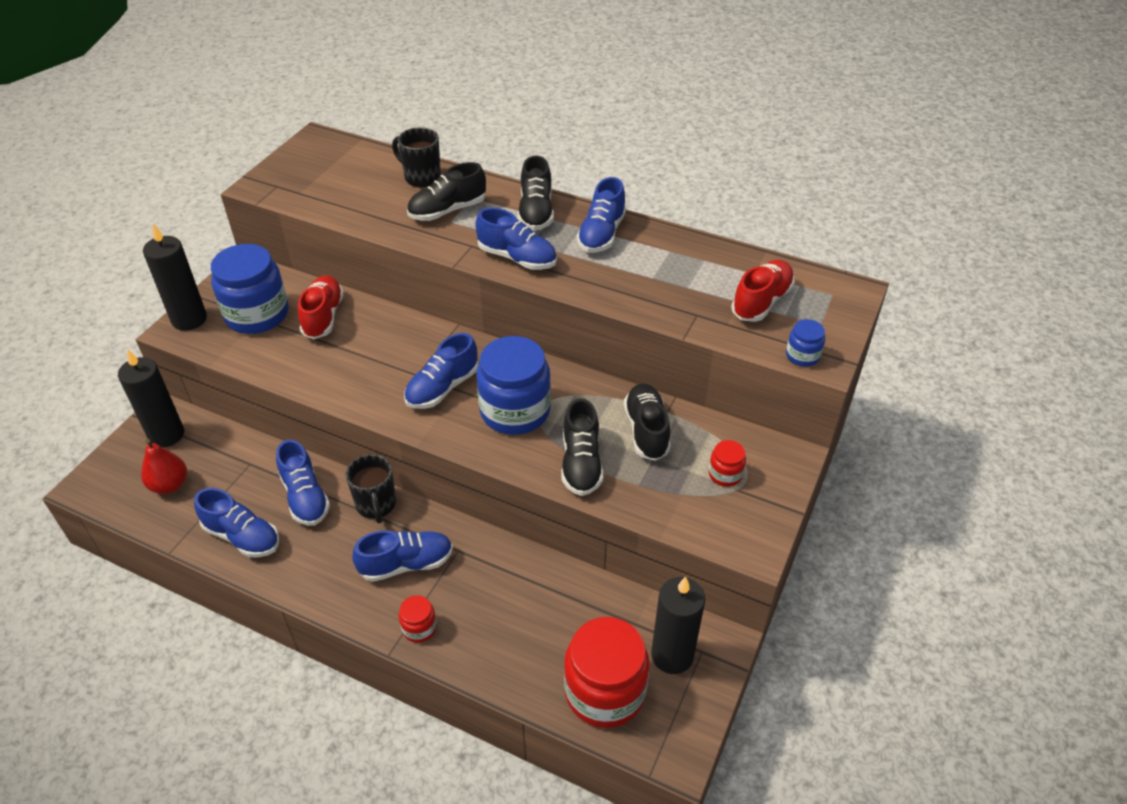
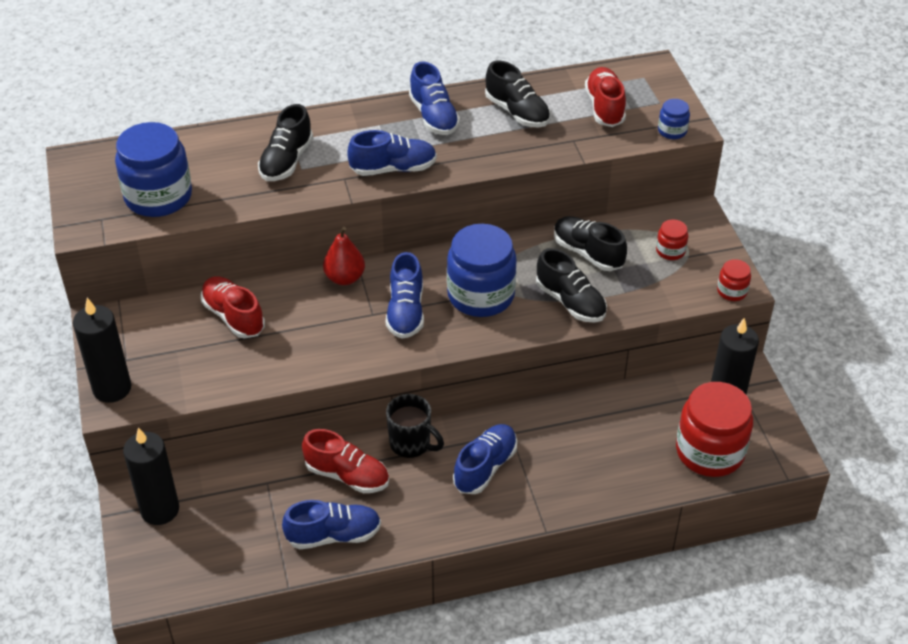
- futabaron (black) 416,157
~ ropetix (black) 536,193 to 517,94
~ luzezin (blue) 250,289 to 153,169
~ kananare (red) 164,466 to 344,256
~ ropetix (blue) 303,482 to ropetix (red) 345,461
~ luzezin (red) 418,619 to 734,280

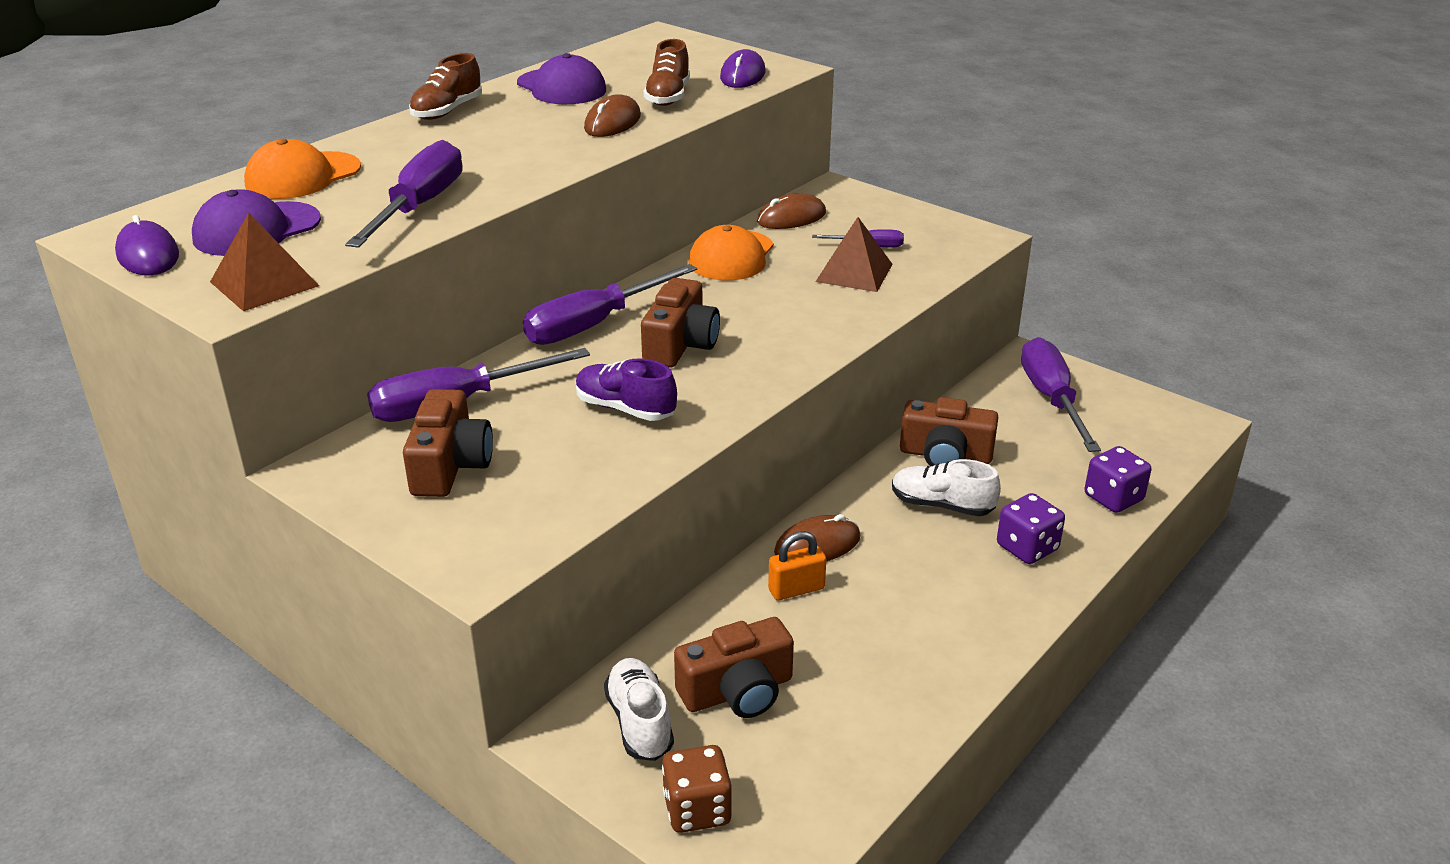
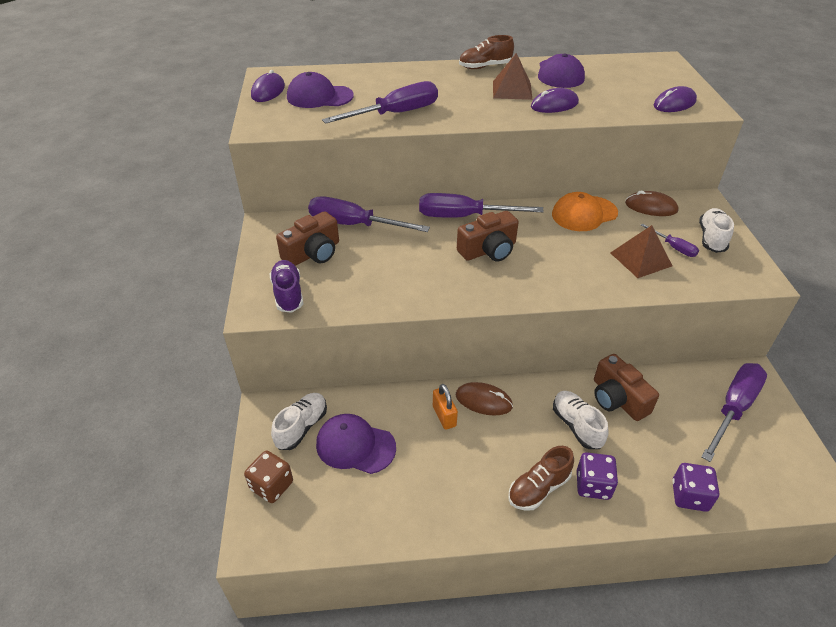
~ ropetix (brown) 667,72 to 541,478
~ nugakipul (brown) 612,115 to nugakipul (purple) 555,100
- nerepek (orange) 302,168
~ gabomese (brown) 264,261 to 513,76
~ ropetix (purple) 626,389 to 286,286
~ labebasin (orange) 797,565 = 445,407 45 degrees clockwise
~ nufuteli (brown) 734,667 to nerepek (purple) 356,444
+ ropetix (white) 716,230

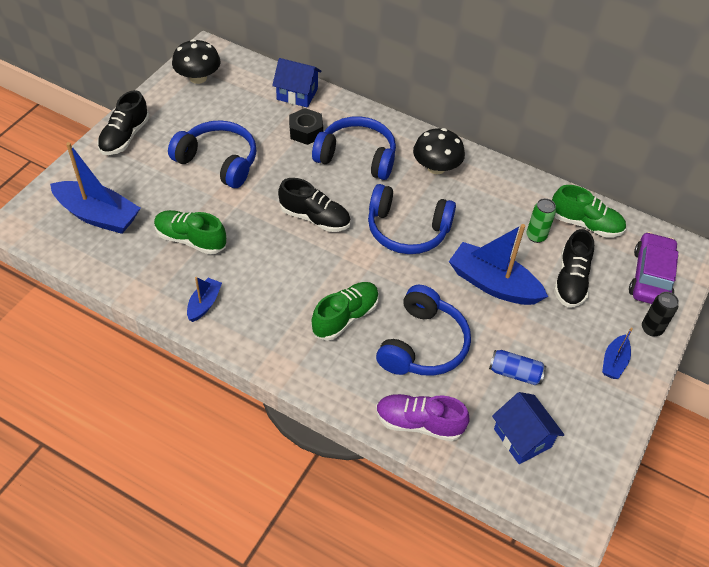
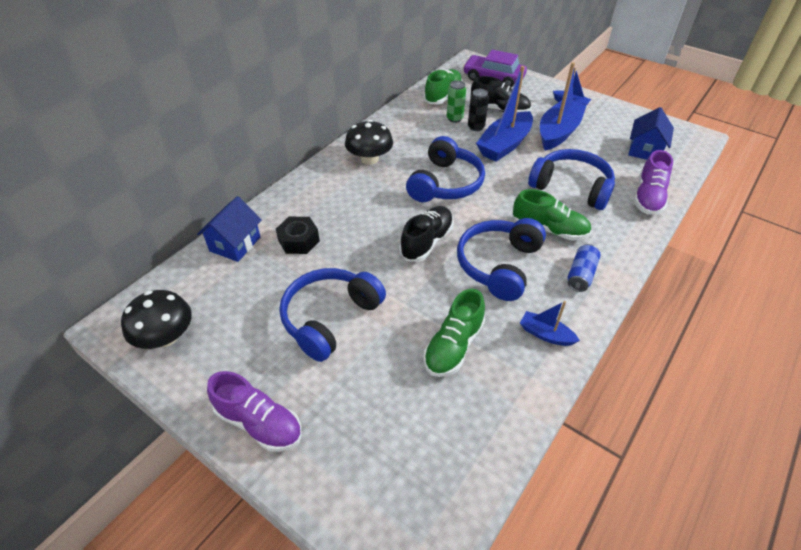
~ ropetix (black) 123,122 to ropetix (purple) 254,411
~ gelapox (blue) 354,148 to 501,259
~ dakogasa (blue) 95,188 to 563,106
~ ropetix (green) 345,311 = 552,214 150 degrees clockwise
~ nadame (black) 660,314 to 478,110
~ nadame (blue) 517,367 to 584,268
~ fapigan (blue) 528,428 = 651,133 45 degrees counterclockwise

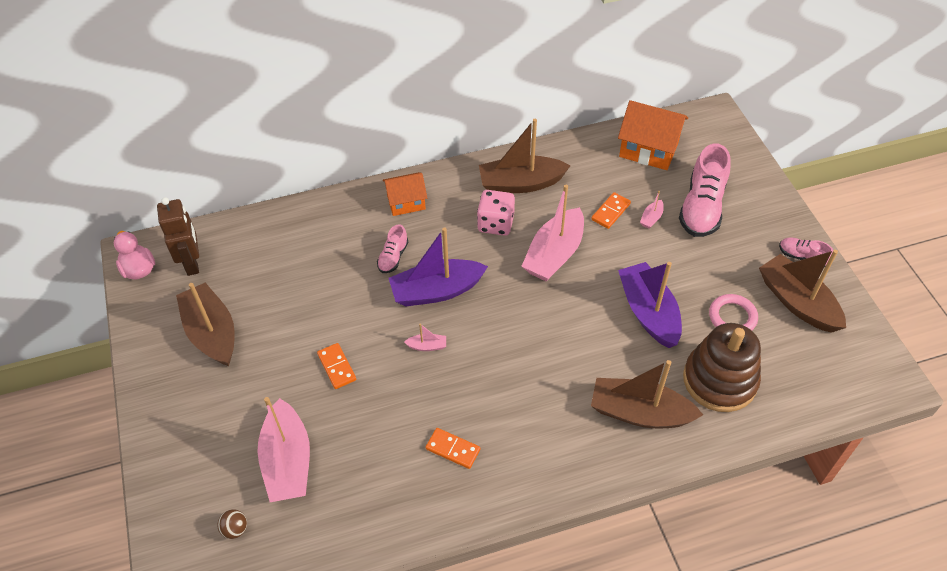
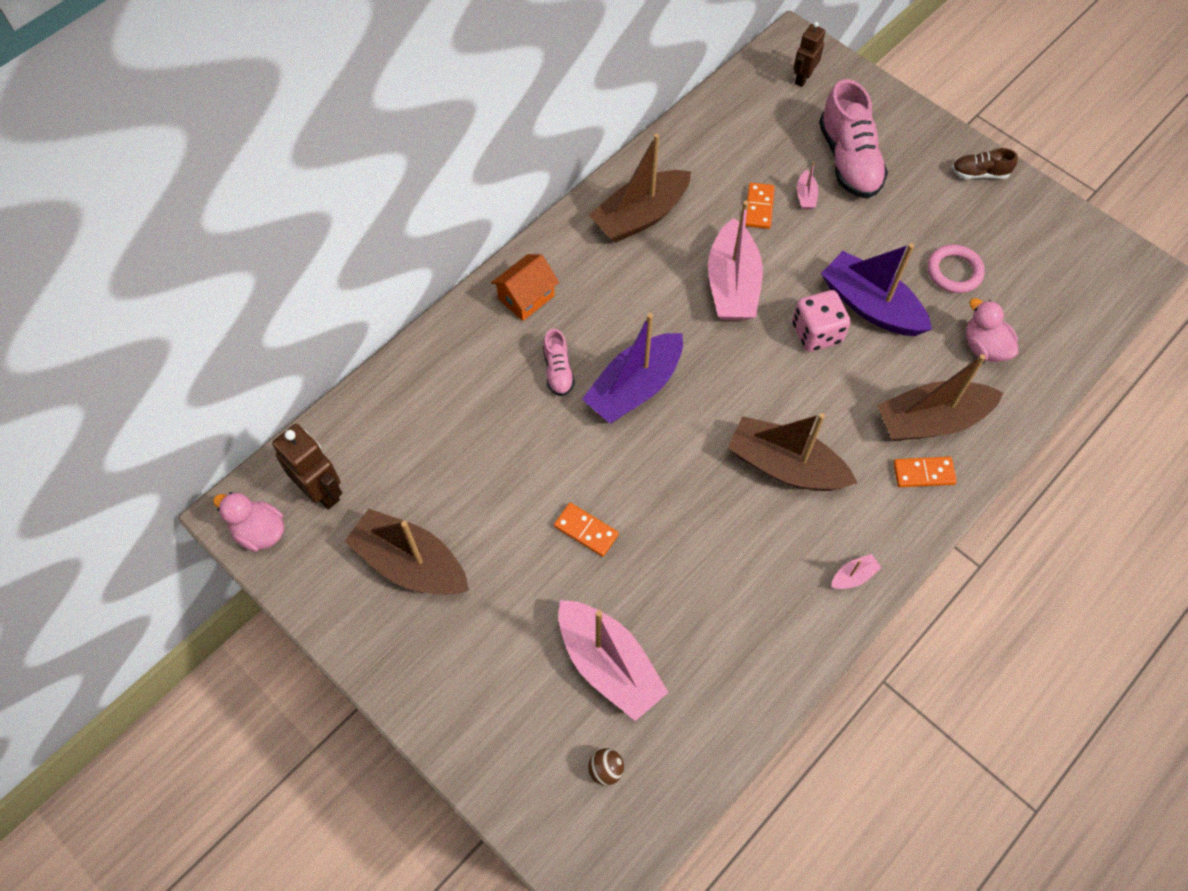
- fapigan (orange) 653,135
~ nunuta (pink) 496,213 to 821,321
~ ropetix (pink) 806,252 to ropetix (brown) 985,163
~ dakogasa (brown) 802,291 to 792,452
~ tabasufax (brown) 722,367 to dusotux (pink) 992,330
~ dakogasa (pink) 425,337 to 856,571
~ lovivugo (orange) 453,448 to 925,472
+ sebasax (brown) 809,54

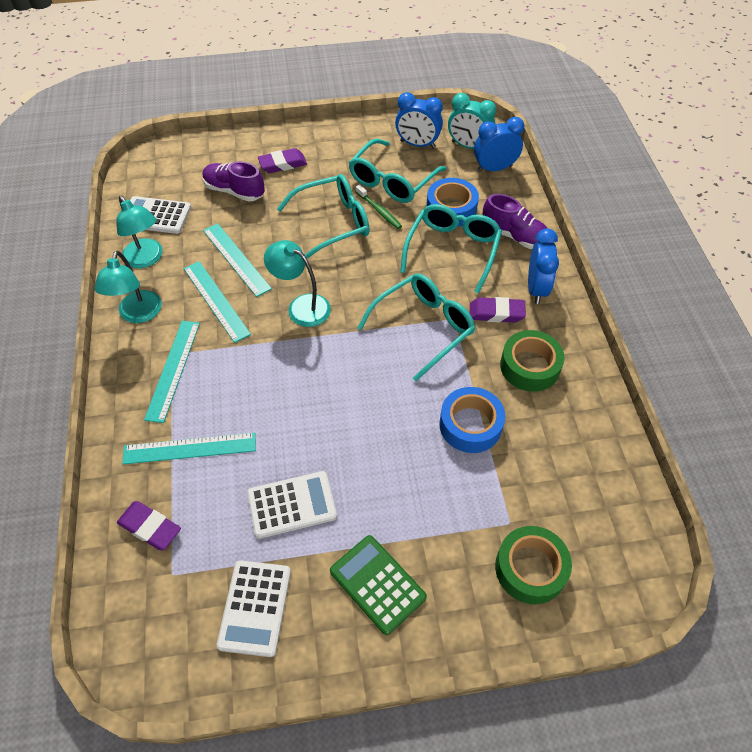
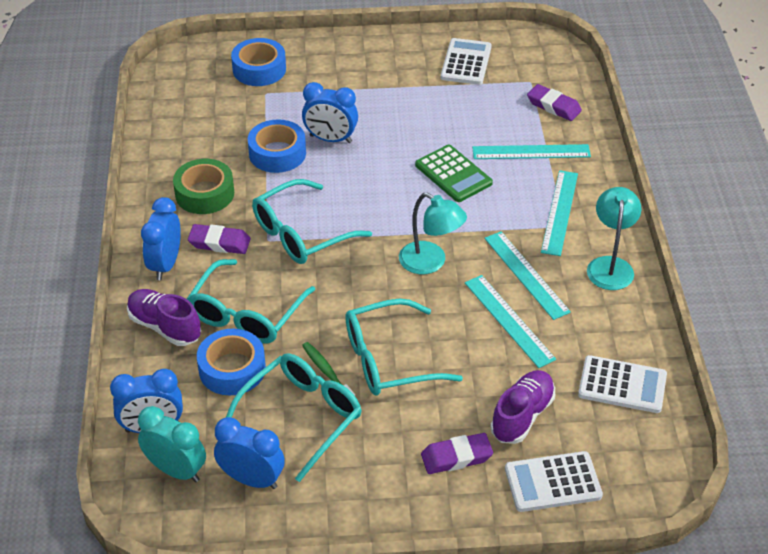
~ ropetix (purple) 234,181 = 523,407 90 degrees counterclockwise
- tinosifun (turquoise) 139,232
~ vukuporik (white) 292,505 to 554,481
~ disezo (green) 533,565 to disezo (blue) 258,62
~ vukuporik (green) 378,585 to 454,173
+ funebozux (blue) 330,112

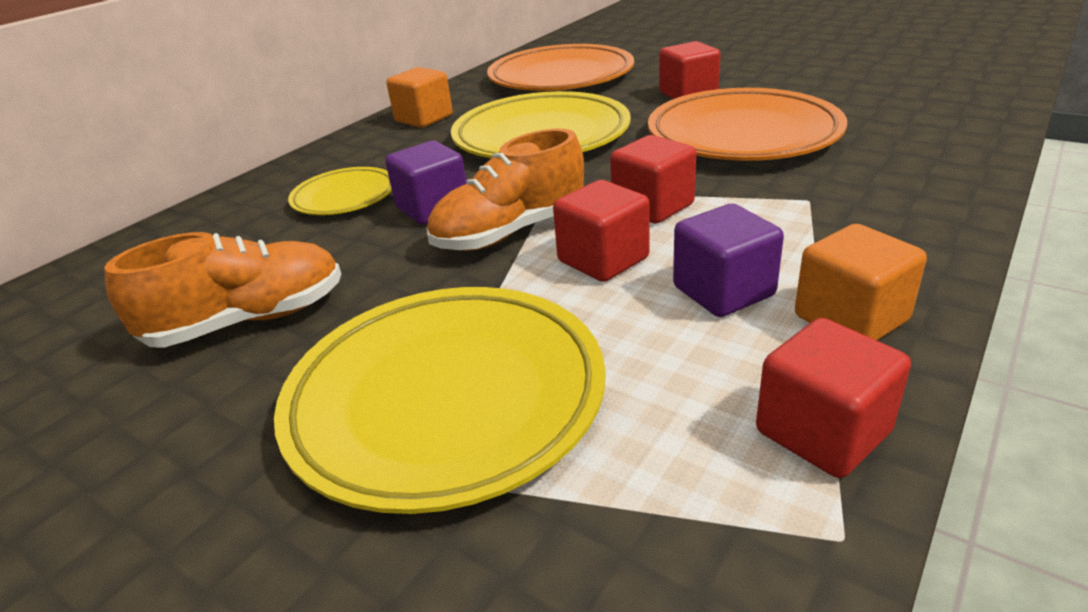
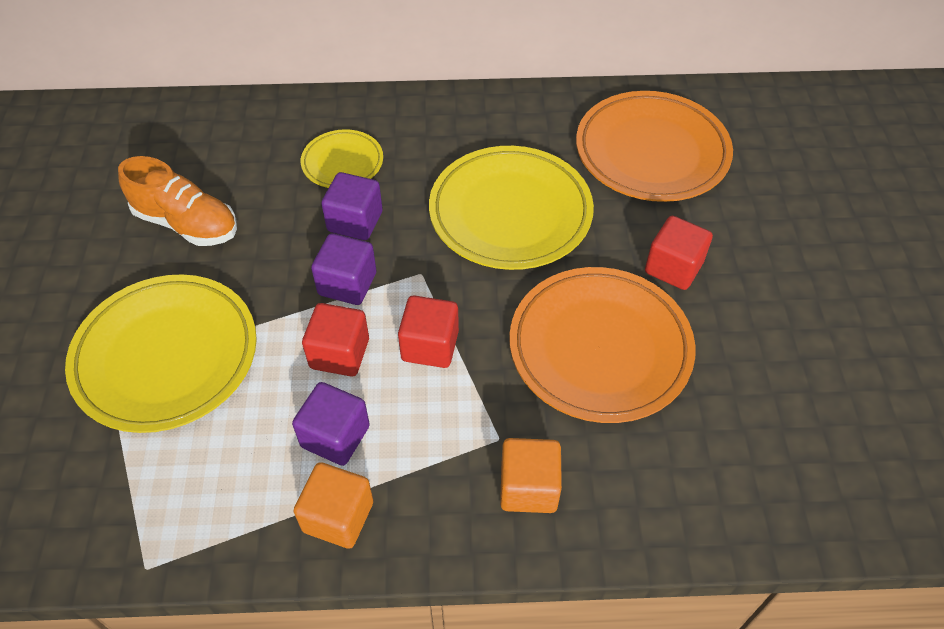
~ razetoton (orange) 419,97 to 531,475
~ ropetix (orange) 505,190 to razetoton (purple) 343,269
- razetoton (red) 833,398

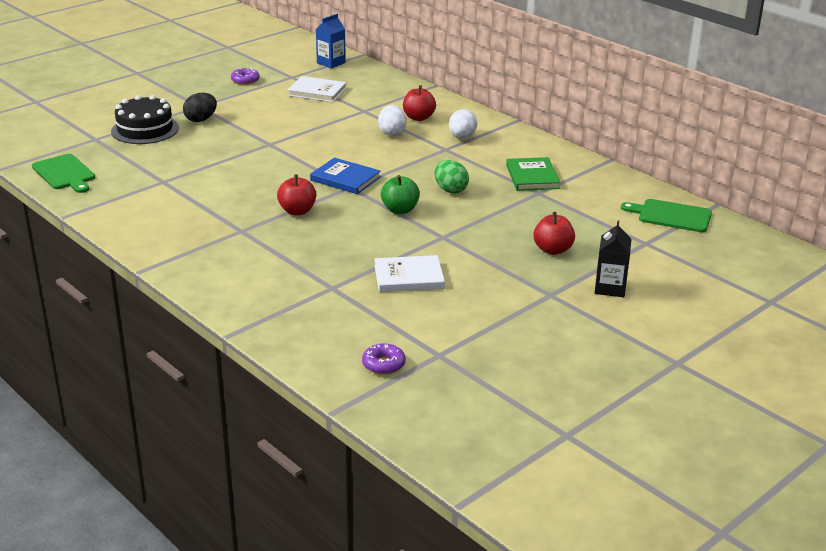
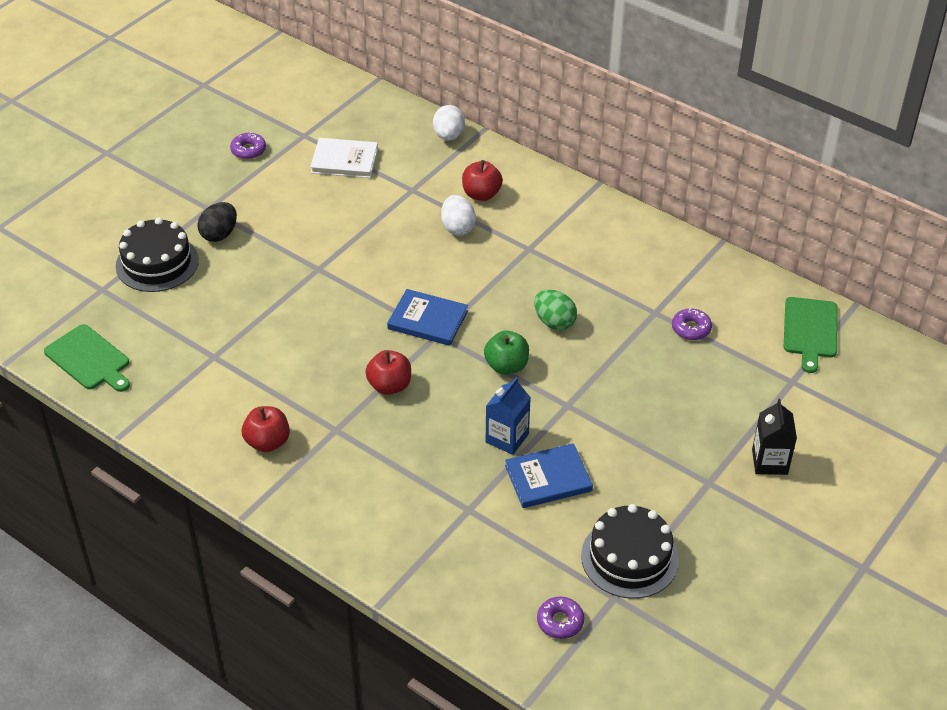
~ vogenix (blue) 331,41 to 508,416
~ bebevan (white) 463,124 to 449,123
- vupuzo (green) 533,174
~ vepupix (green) 666,215 = 811,335 90 degrees counterclockwise
~ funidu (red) 554,233 to 266,429
~ vupuzo (white) 409,273 to vupuzo (blue) 549,475
+ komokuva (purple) 692,324
+ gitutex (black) 630,551

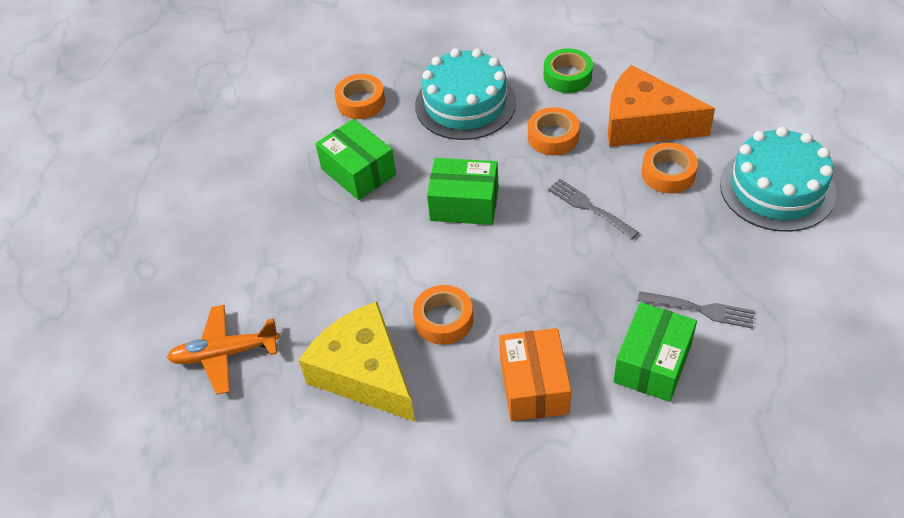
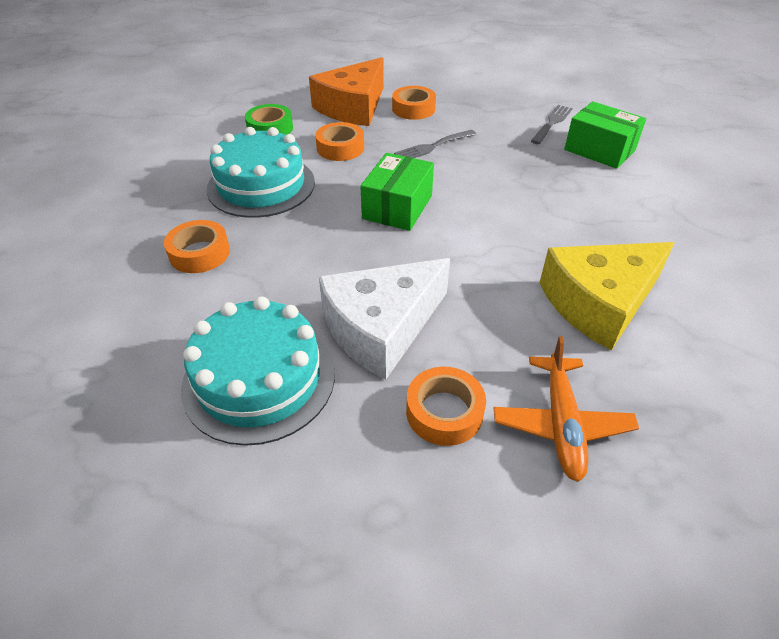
- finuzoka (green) 355,159
~ gitutex (turquoise) 778,179 to 258,371
~ disezo (orange) 443,315 to 446,406
- finuzoka (orange) 535,374
+ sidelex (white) 384,319

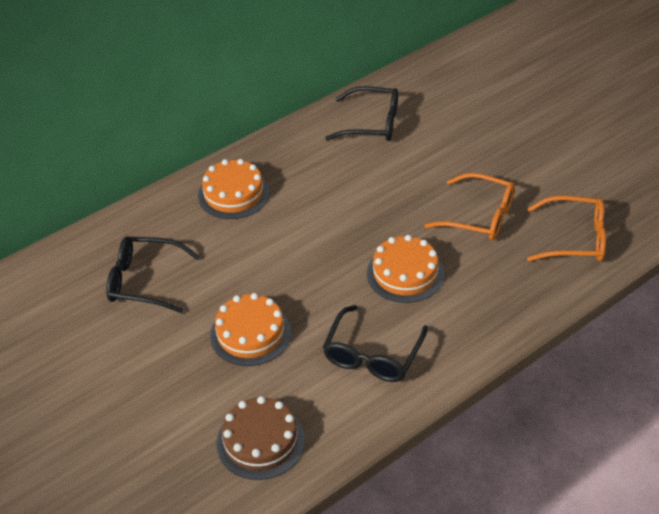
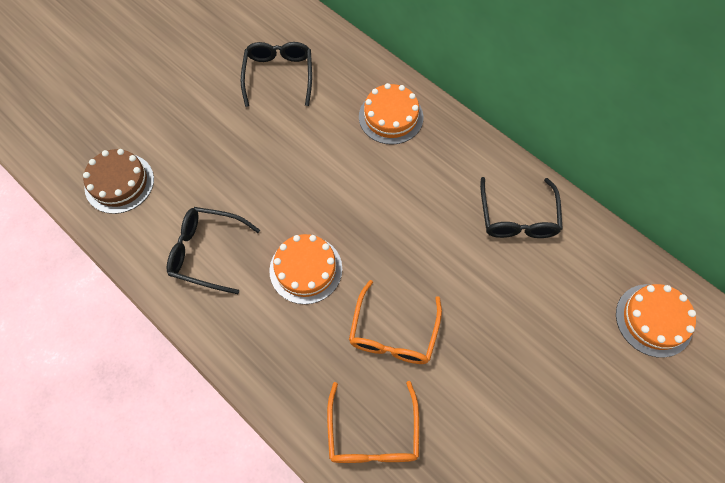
~ gitutex (orange) 250,329 to 656,321

